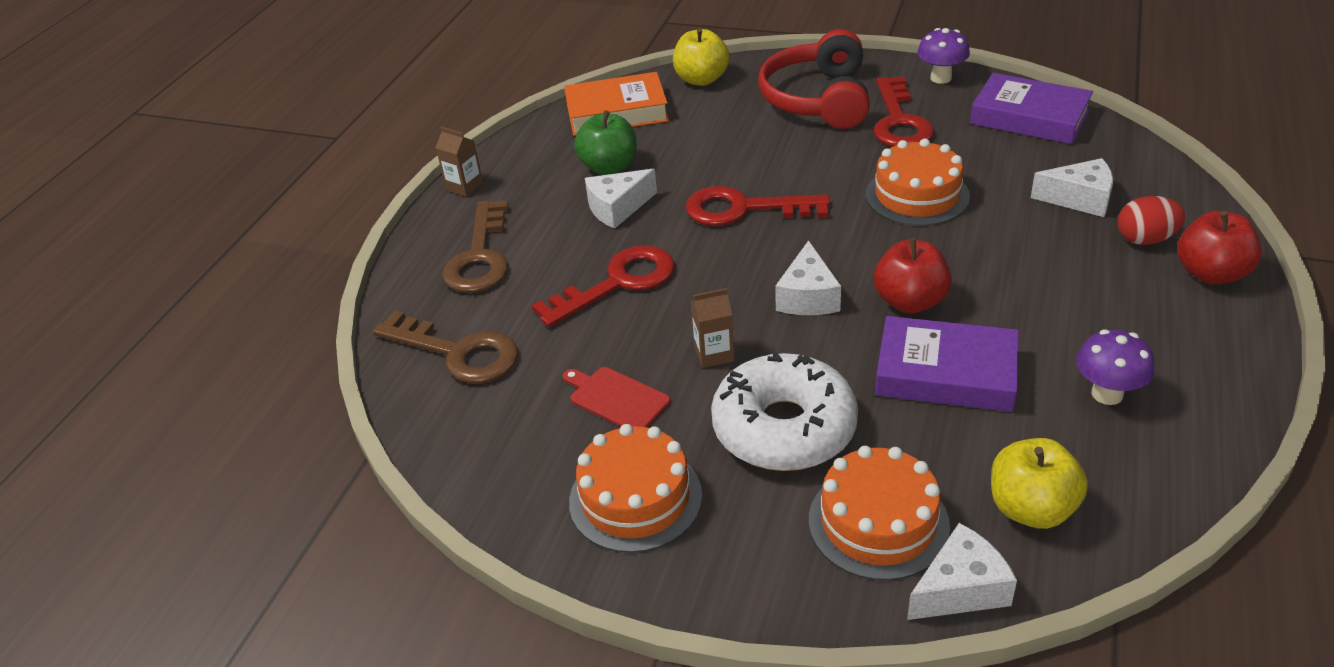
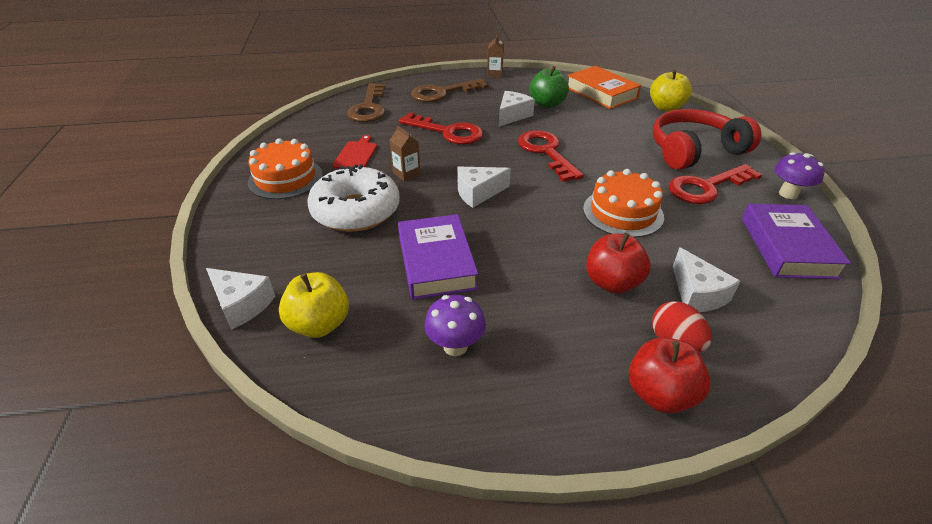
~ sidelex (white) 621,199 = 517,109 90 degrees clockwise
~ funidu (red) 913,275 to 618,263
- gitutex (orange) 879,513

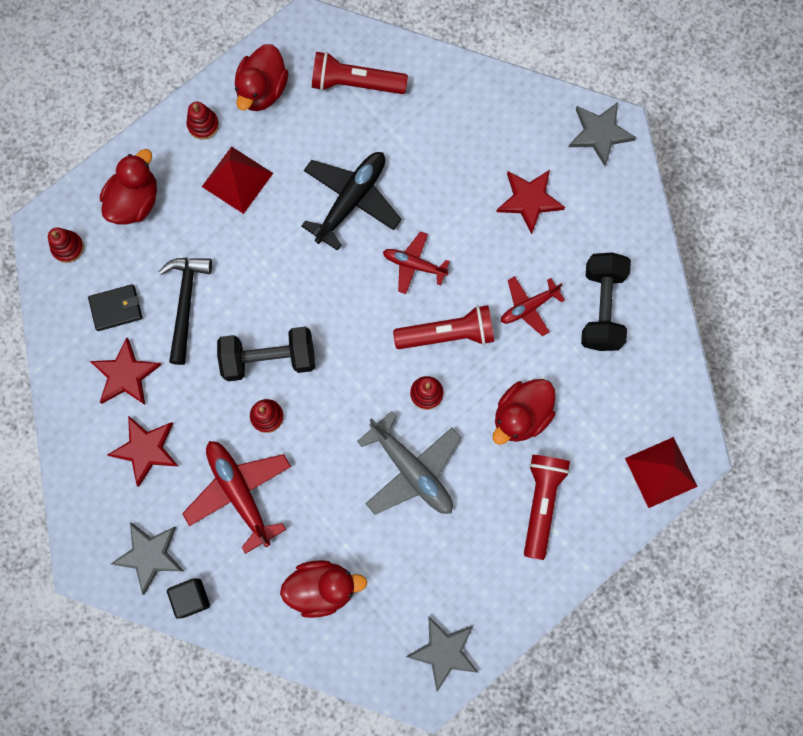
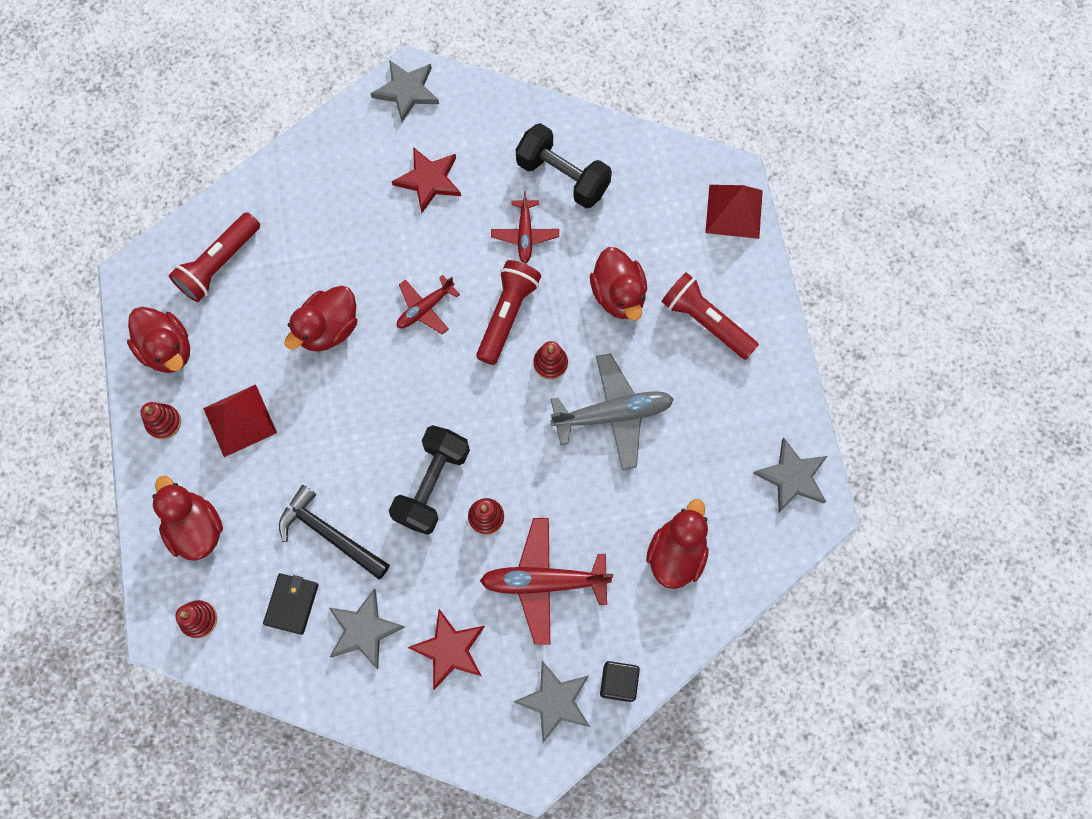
~ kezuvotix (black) 351,201 to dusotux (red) 321,319
~ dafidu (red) 125,371 to dafidu (grey) 366,629

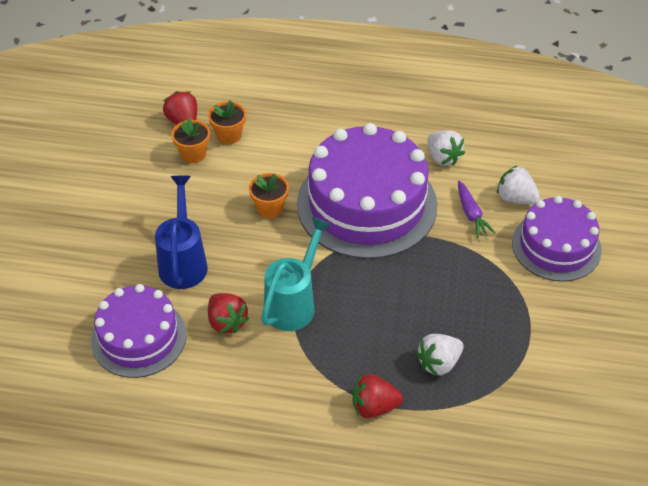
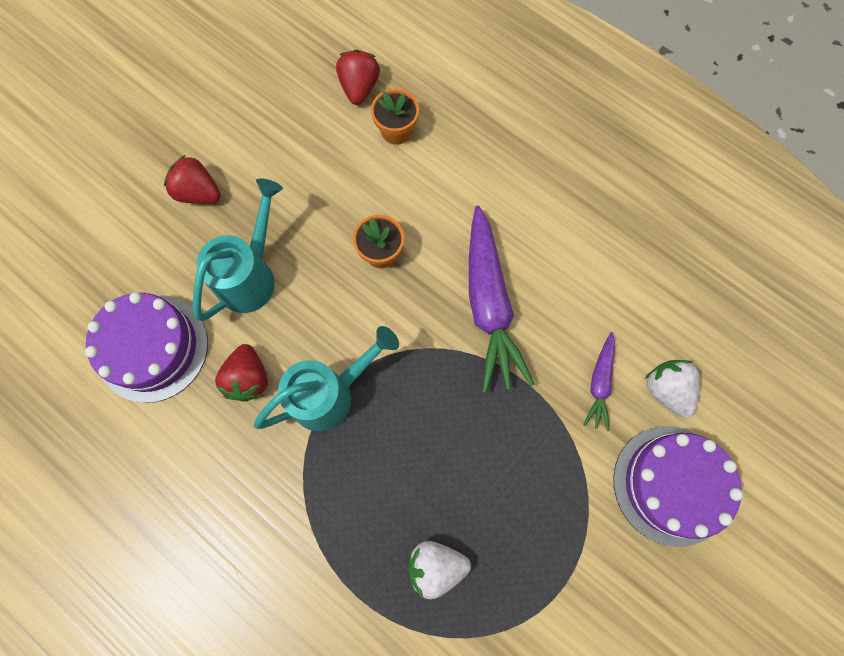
- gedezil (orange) 191,140
~ gitutex (purple) 367,191 to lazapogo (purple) 501,299
- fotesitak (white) 446,148
~ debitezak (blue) 181,232 to debitezak (turquoise) 238,249
~ fotesitak (red) 377,396 to 192,179

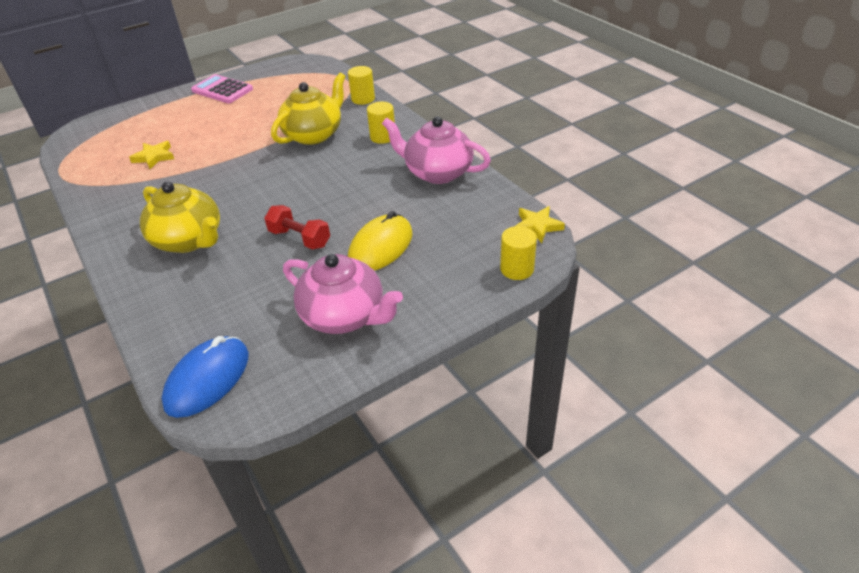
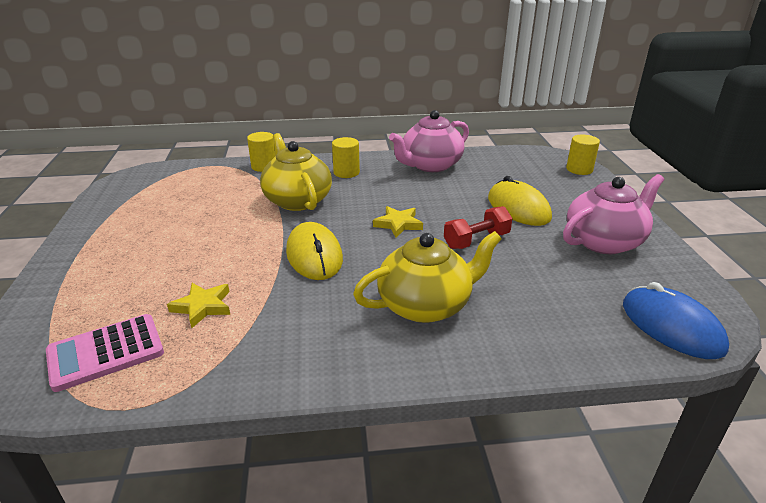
~ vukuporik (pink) 222,88 to 105,353
~ dafidu (yellow) 540,224 to 398,222
+ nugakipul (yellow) 314,251

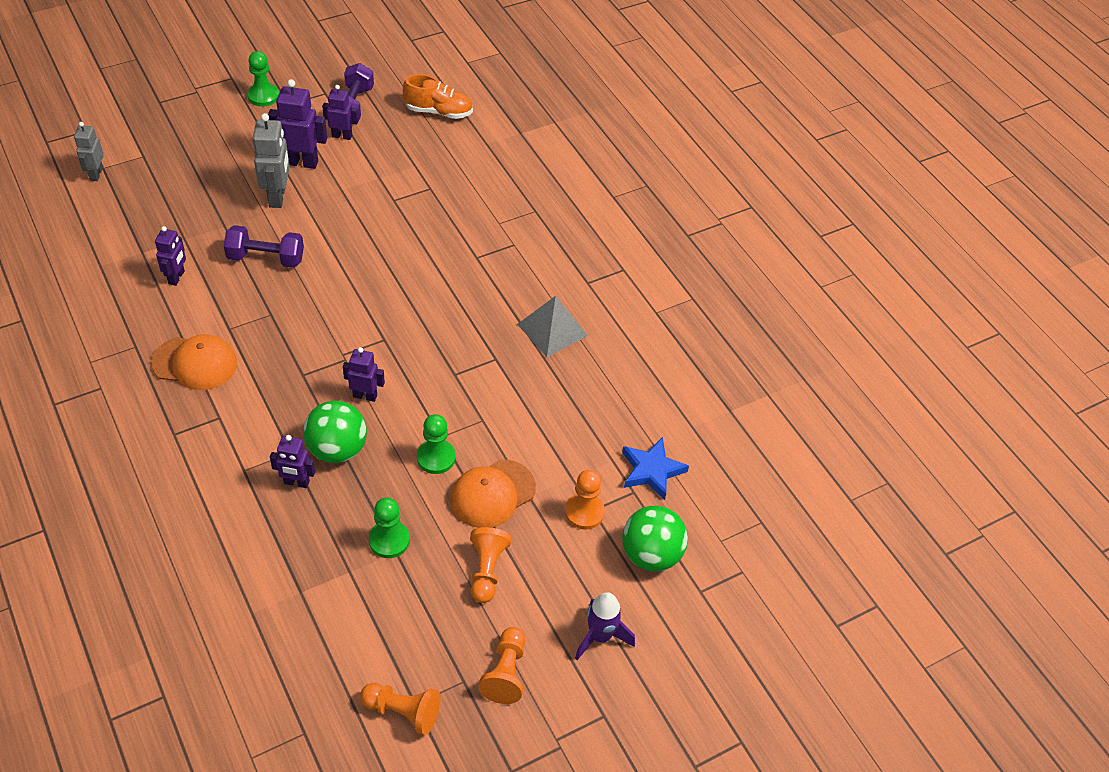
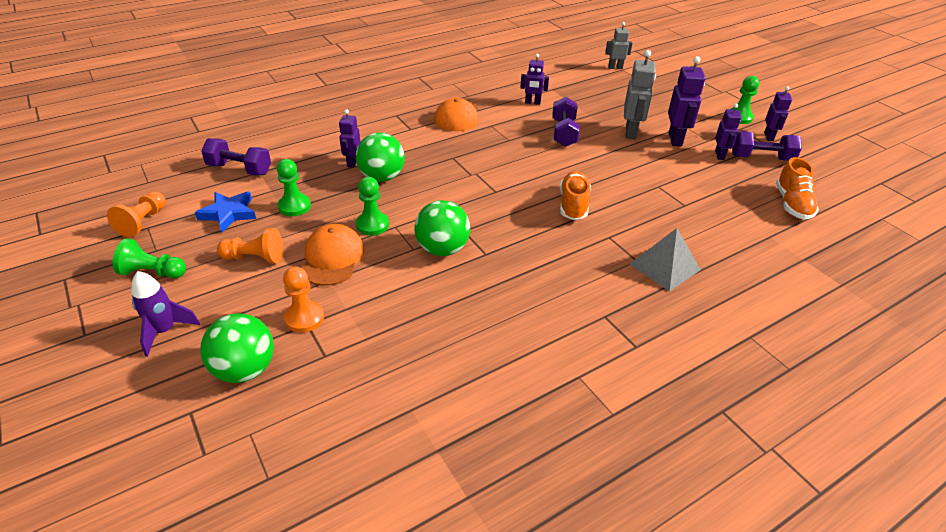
~ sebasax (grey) 271,160 = 640,94 75 degrees counterclockwise
~ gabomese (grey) 552,326 to 665,260
~ sebasax (purple) 364,374 to 778,113
~ dafidu (blue) 655,468 to 225,211
~ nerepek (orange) 493,494 = 333,255 45 degrees clockwise
~ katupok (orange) 501,665 to katupok (green) 149,258
+ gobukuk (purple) 236,157
+ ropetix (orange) 575,195
+ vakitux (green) 442,228

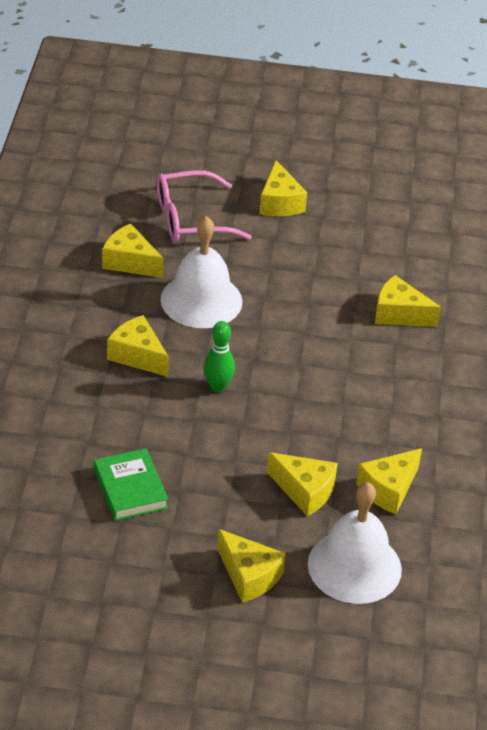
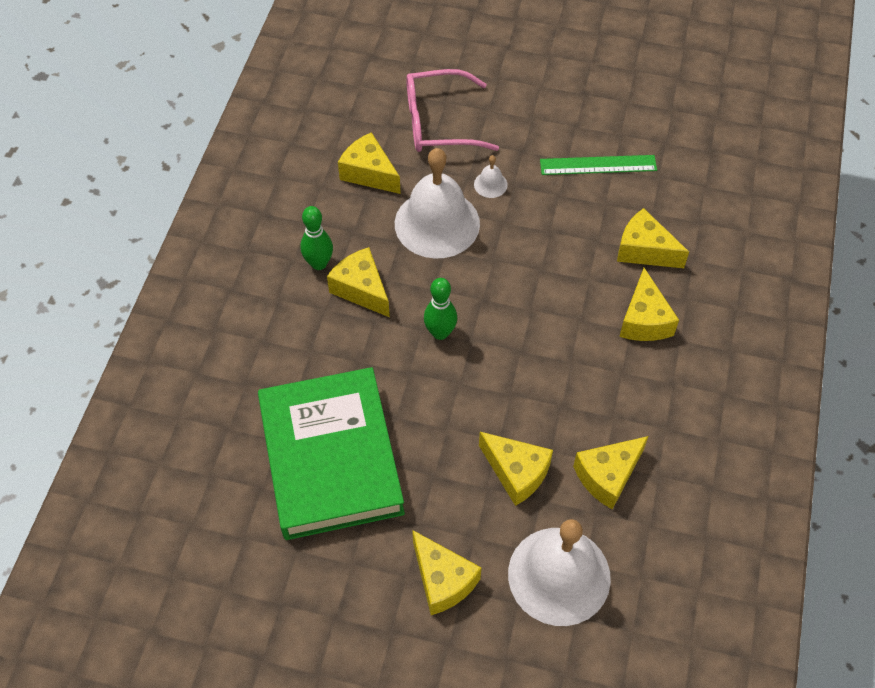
~ sidelex (yellow) 283,188 to 649,304
~ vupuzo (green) 131,484 = 331,453 x2.00
+ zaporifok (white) 491,176
+ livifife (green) 598,165
+ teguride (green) 316,238

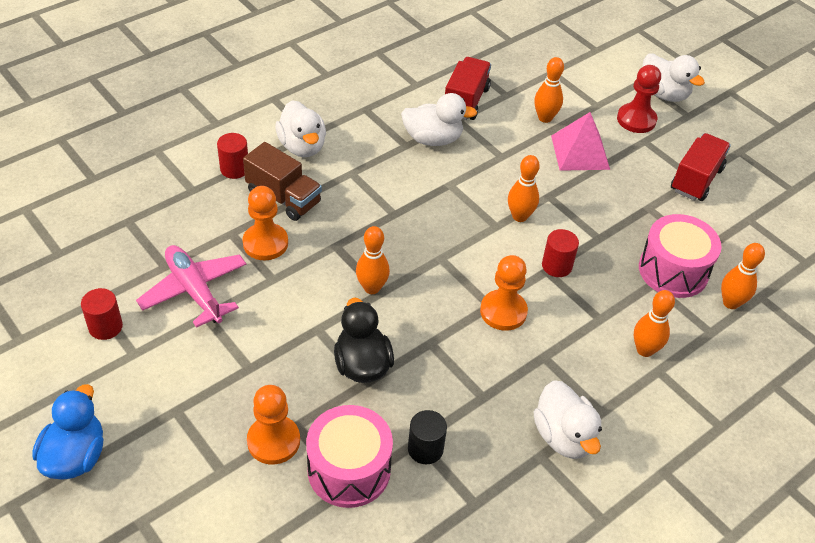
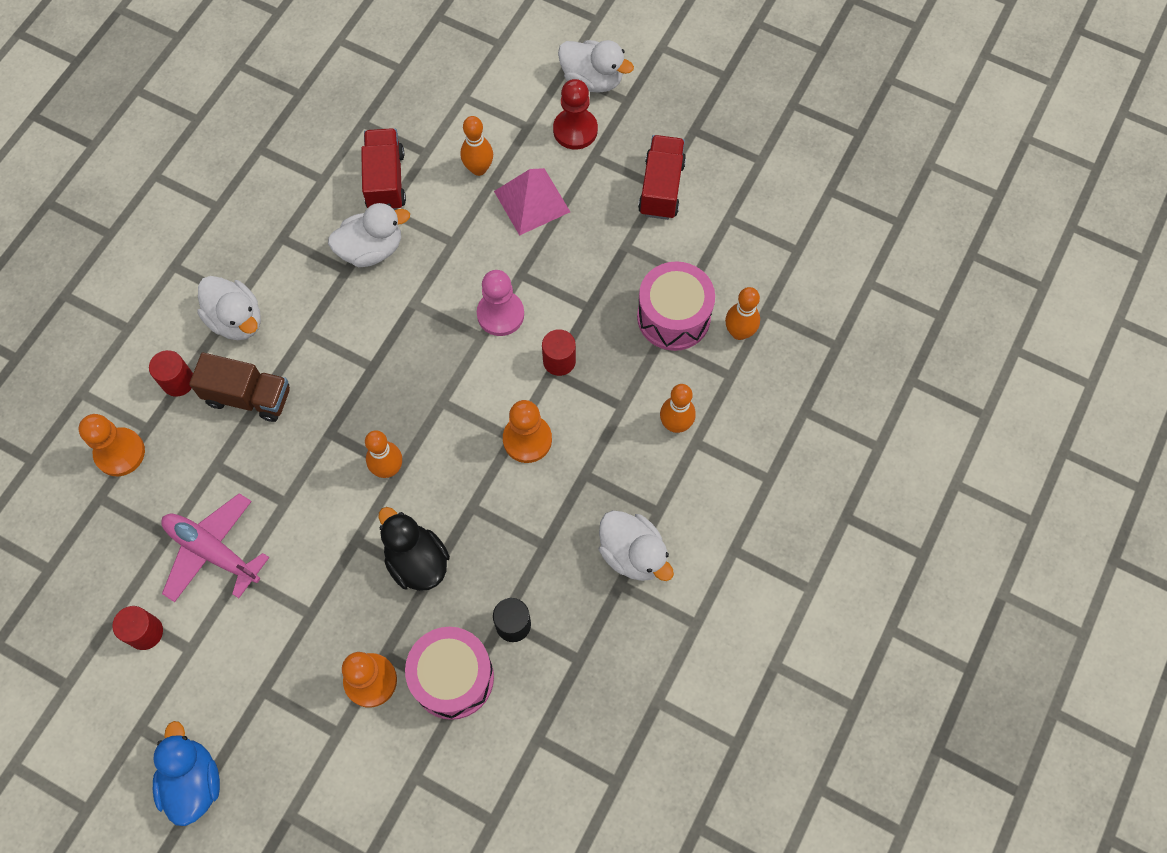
~ teguride (orange) 524,188 to katupok (pink) 500,303
~ katupok (orange) 265,223 to 112,445

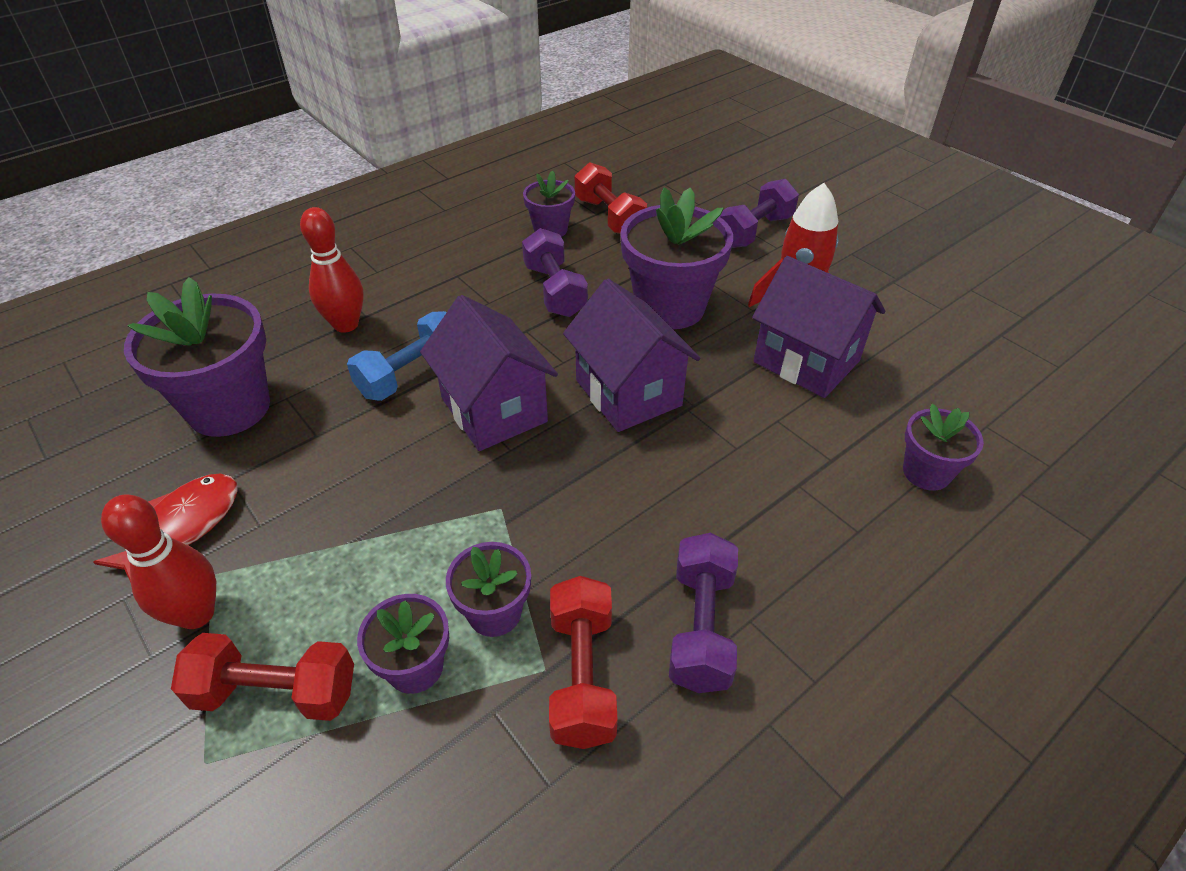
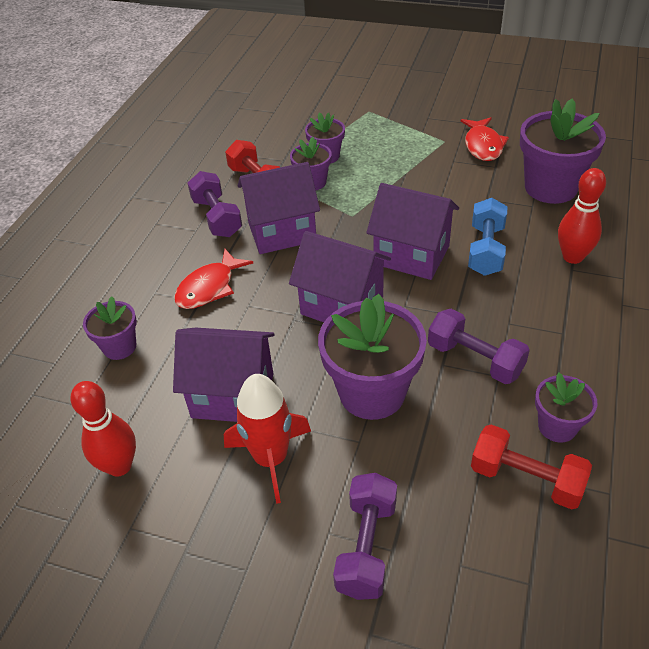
~ teguride (red) 158,561 to 103,429
- gobukuk (red) 262,677
+ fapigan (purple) 279,208
+ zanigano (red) 213,279

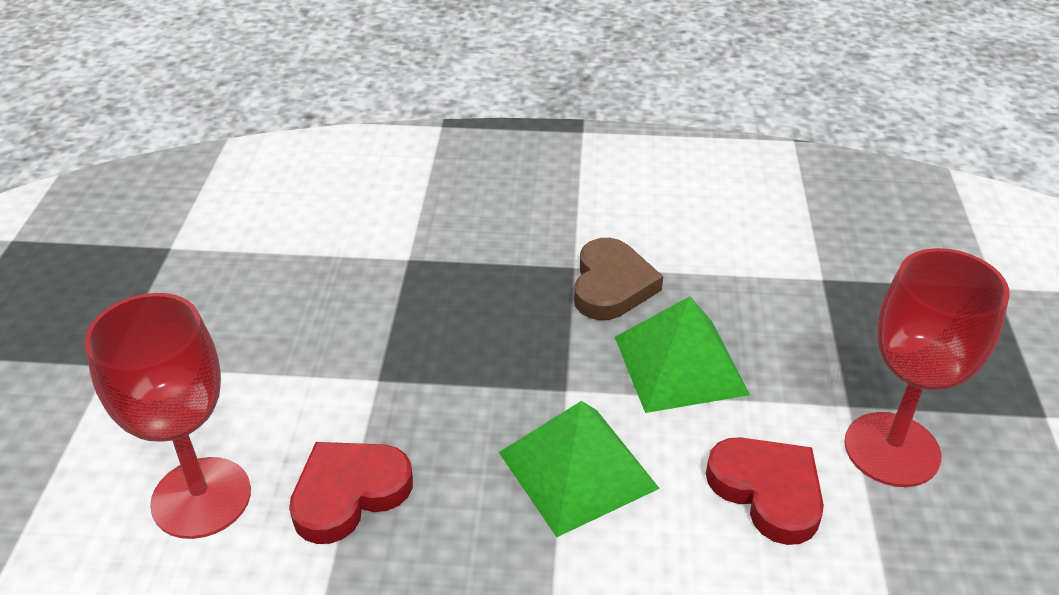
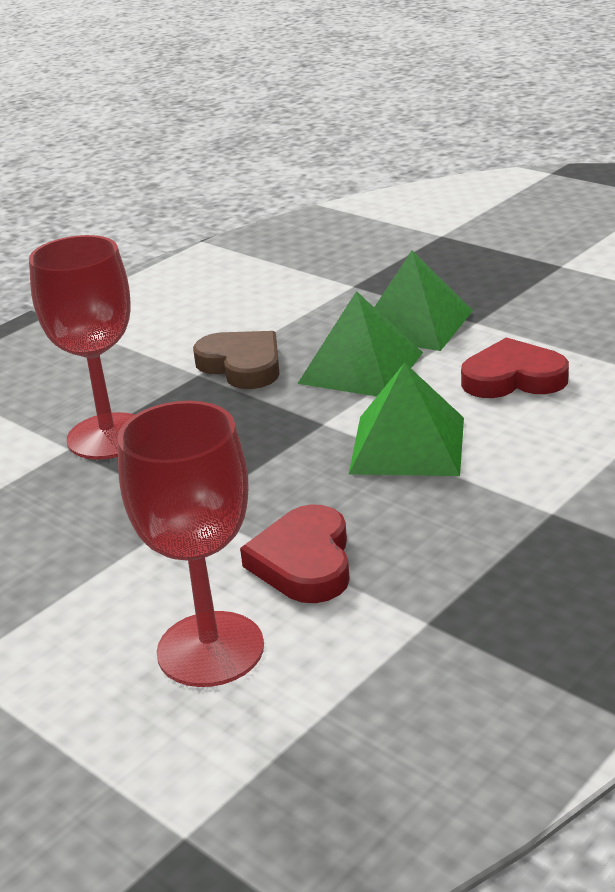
~ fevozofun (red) 927,367 to 82,347
+ gabomese (green) 423,300

